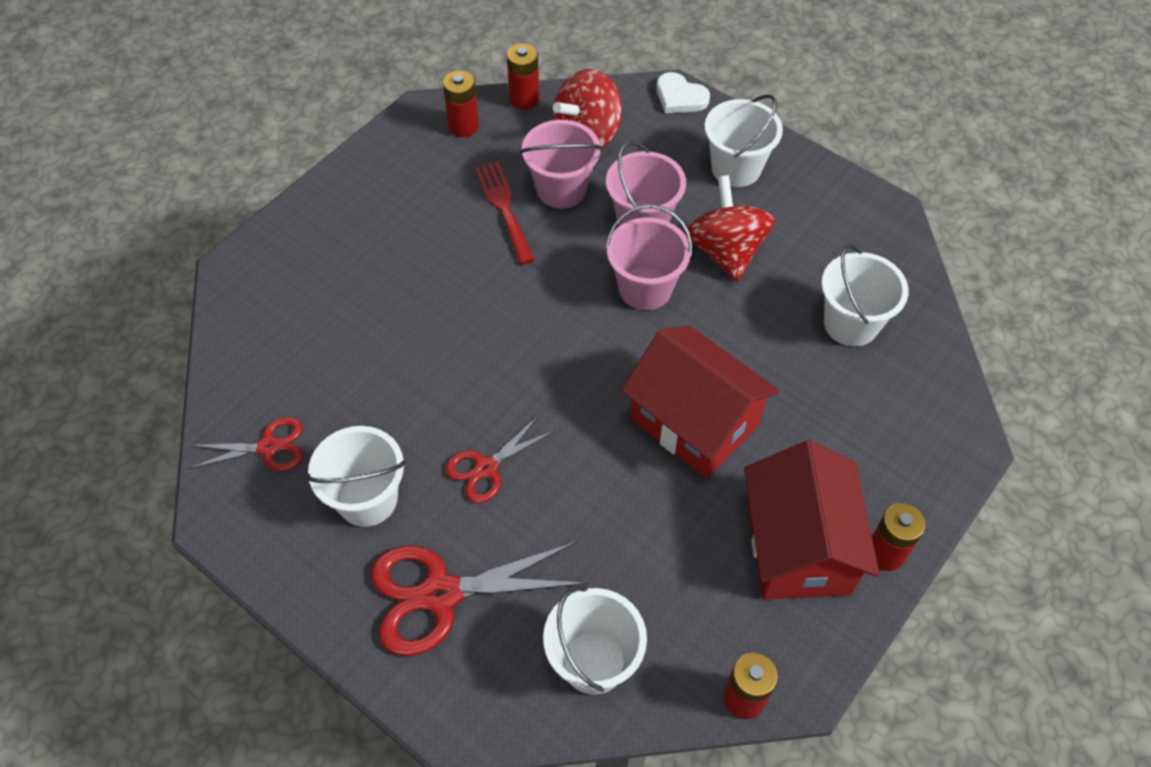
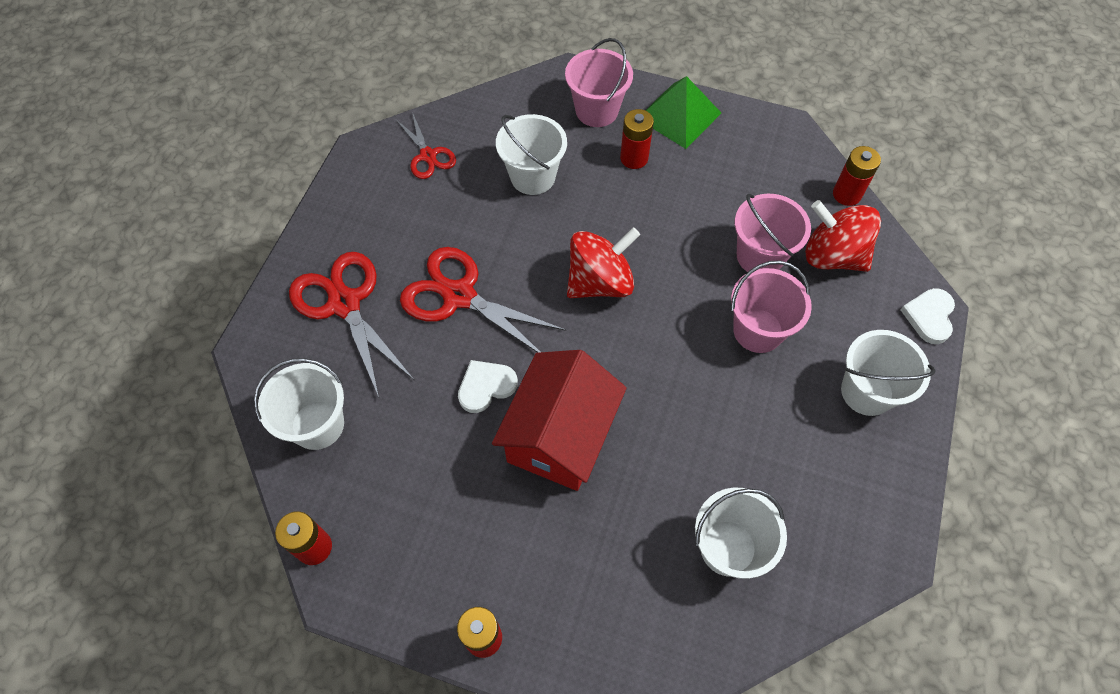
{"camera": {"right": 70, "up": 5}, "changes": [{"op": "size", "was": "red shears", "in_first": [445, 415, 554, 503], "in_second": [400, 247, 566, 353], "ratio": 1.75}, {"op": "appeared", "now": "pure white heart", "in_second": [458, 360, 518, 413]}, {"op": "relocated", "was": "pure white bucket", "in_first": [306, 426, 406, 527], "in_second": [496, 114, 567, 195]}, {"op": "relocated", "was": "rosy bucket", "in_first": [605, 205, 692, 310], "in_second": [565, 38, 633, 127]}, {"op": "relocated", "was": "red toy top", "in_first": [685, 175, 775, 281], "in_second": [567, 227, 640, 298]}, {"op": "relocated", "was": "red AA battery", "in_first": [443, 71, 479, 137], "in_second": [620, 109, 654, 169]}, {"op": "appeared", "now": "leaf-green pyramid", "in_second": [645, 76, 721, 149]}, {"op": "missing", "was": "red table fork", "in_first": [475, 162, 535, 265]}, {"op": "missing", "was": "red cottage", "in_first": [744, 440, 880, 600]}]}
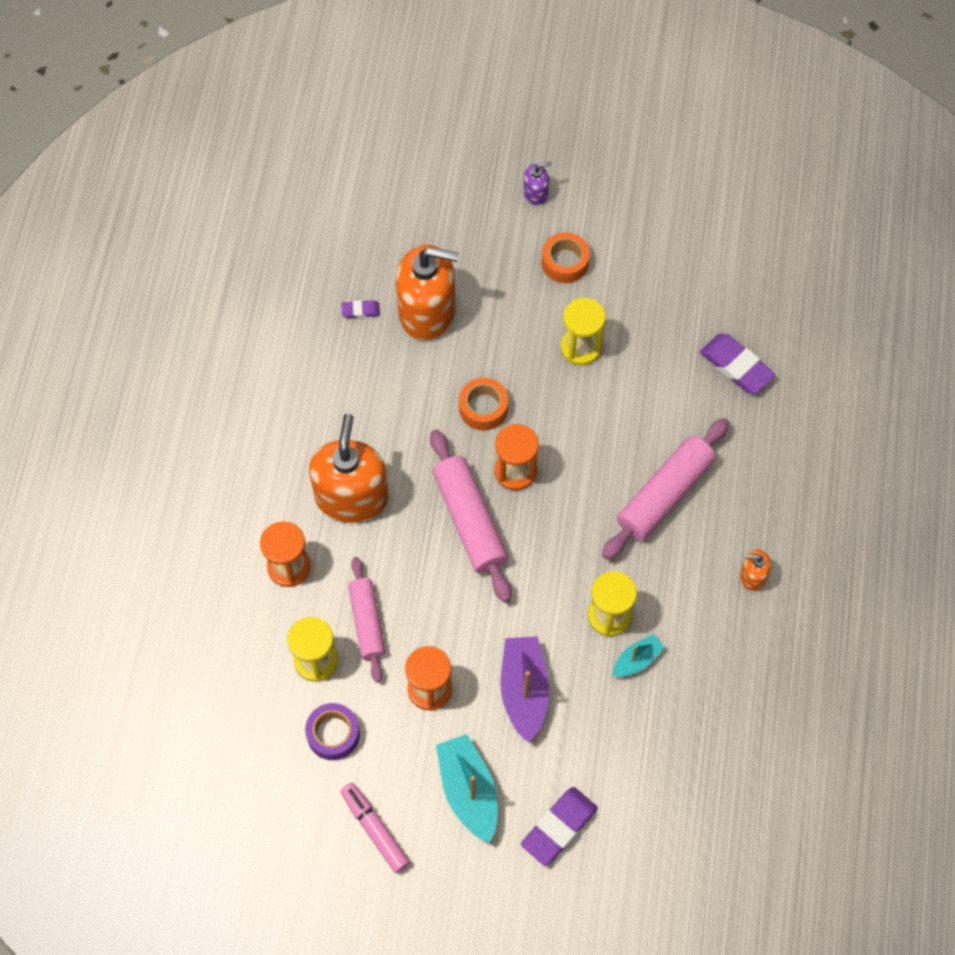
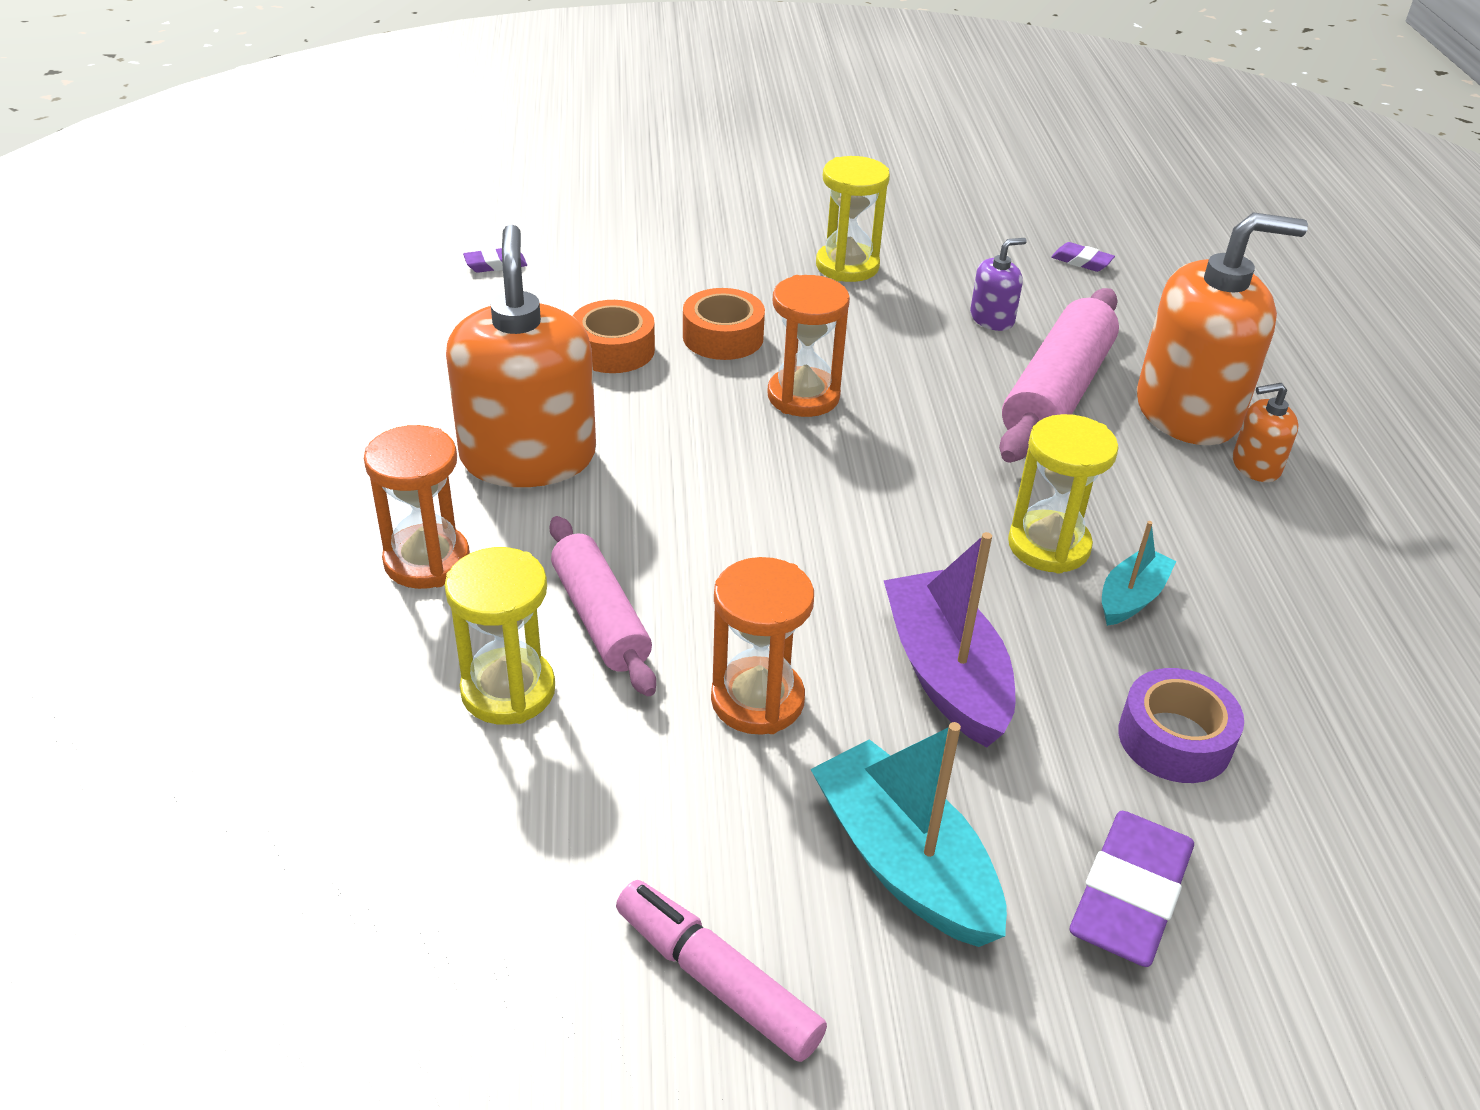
{"camera": {"right": -15, "up": -25}, "changes": [{"op": "relocated", "was": "orange sticky tape", "in_first": [542, 232, 590, 283], "in_second": [573, 300, 655, 373]}, {"op": "relocated", "was": "royal purple soap pump", "in_first": [524, 162, 551, 205], "in_second": [970, 238, 1027, 331]}, {"op": "size", "was": "royal purple gum eraser", "in_first": [700, 334, 775, 394], "in_second": [1051, 242, 1115, 272], "ratio": 0.51}, {"op": "relocated", "was": "royal purple sticky tape", "in_first": [305, 703, 360, 760], "in_second": [1118, 668, 1244, 783]}, {"op": "relocated", "was": "orange soap pump", "in_first": [396, 245, 459, 340], "in_second": [1137, 212, 1308, 445]}, {"op": "missing", "was": "rosy rolling pin", "in_first": [430, 429, 512, 603]}]}
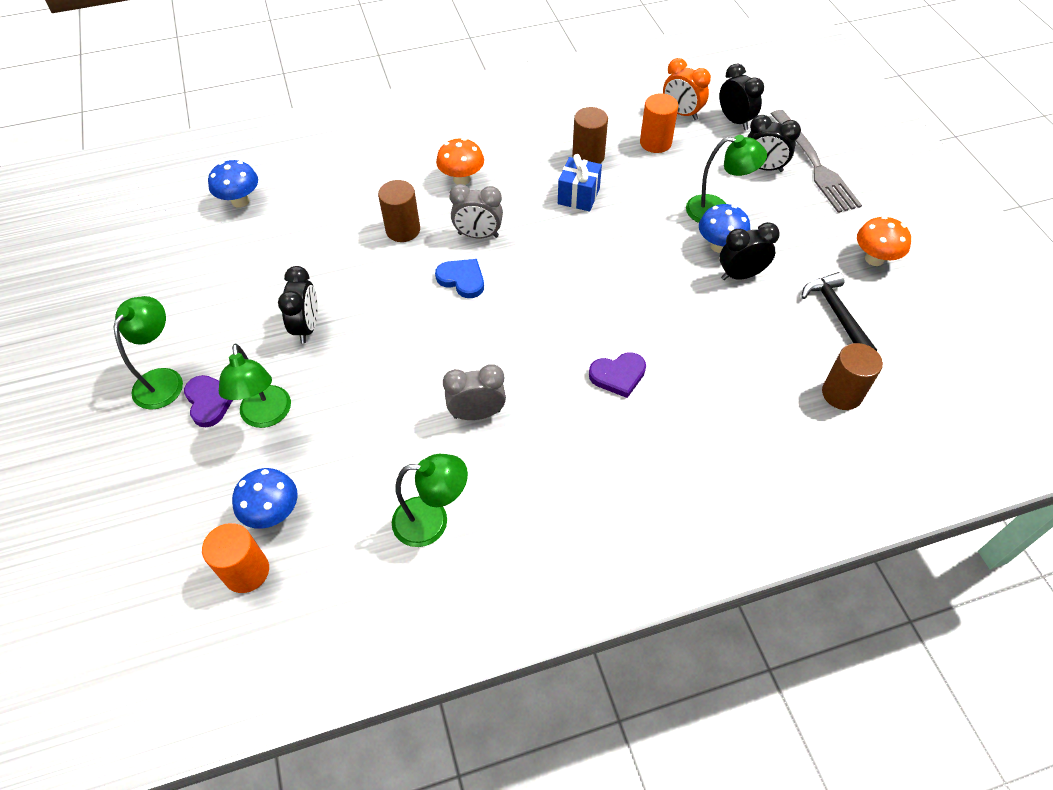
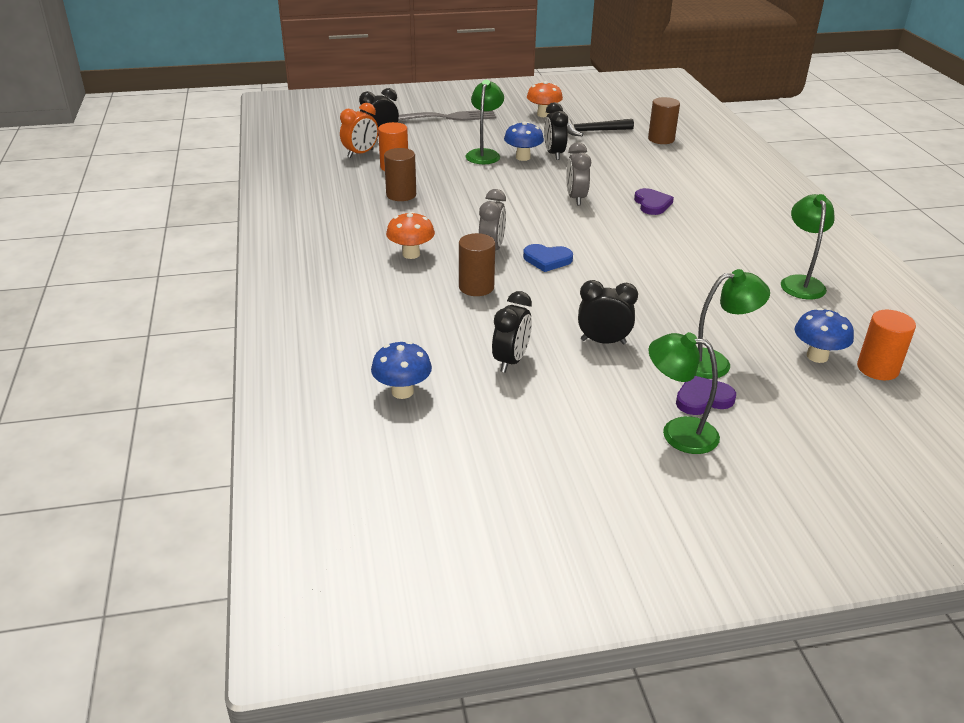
{"camera": {"right": -85, "up": -20}, "changes": [{"op": "relocated", "was": "black bedside clock", "in_first": [748, 115, 801, 172], "in_second": [492, 291, 532, 373]}, {"op": "spun", "was": "blue heart", "in_first": [435, 259, 484, 298], "in_second": [523, 244, 573, 272], "clockwise": -120}, {"op": "relocated", "was": "gray bedside clock", "in_first": [443, 364, 506, 420], "in_second": [566, 142, 591, 205]}, {"op": "missing", "was": "blue gift", "in_first": [558, 154, 602, 212]}]}
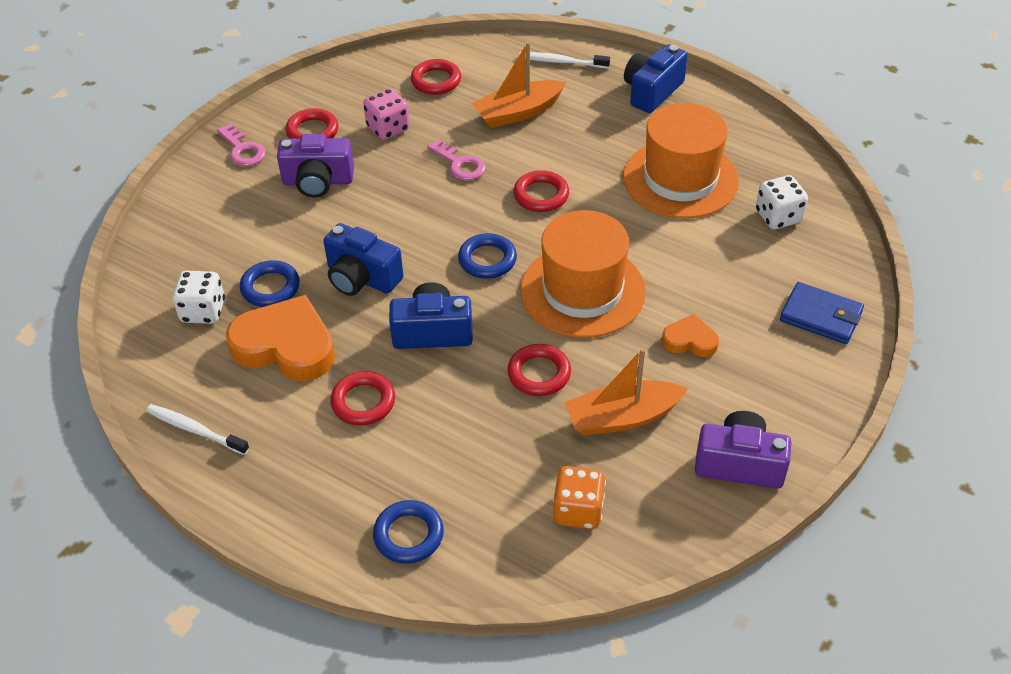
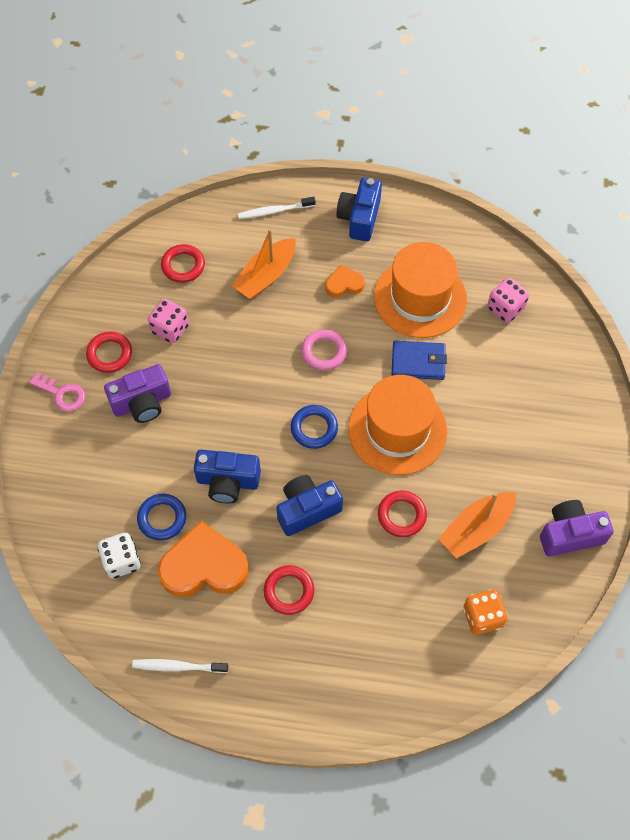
{"camera": {"right": -25, "up": 15}, "changes": [{"op": "colour", "was": "red hoop", "now": "rosy hoop", "in_first": [514, 170, 569, 212], "in_second": [301, 329, 347, 371]}, {"op": "relocated", "was": "orange heart", "in_first": [662, 314, 719, 357], "in_second": [326, 265, 365, 298]}, {"op": "relocated", "was": "blue billfold", "in_first": [780, 282, 864, 344], "in_second": [392, 341, 447, 380]}, {"op": "colour", "was": "pure white dice", "now": "rosy dice", "in_first": [756, 175, 808, 230], "in_second": [487, 278, 529, 323]}, {"op": "missing", "was": "blue hoop", "in_first": [373, 500, 444, 564]}, {"op": "missing", "was": "rosy key", "in_first": [427, 139, 486, 180]}]}
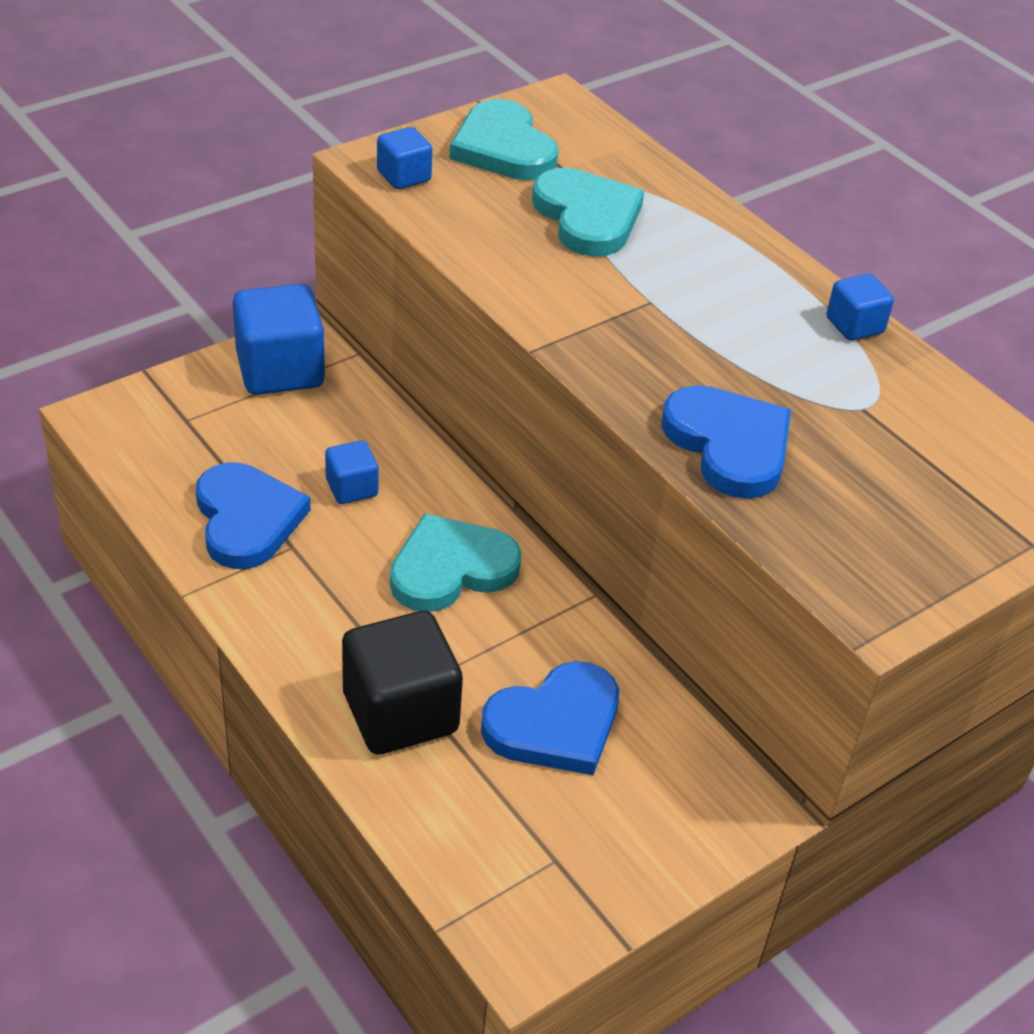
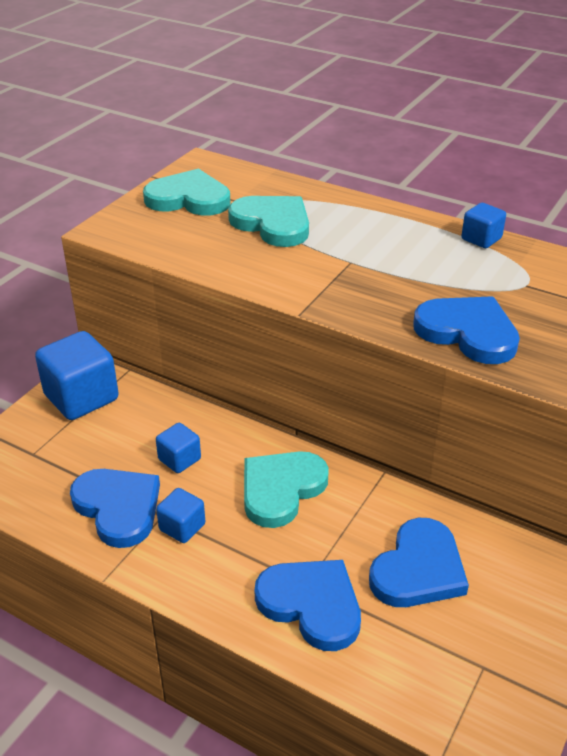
{"camera": {"right": -20, "up": -5}, "changes": [{"op": "spun", "was": "aqua heart", "in_first": [449, 99, 559, 180], "in_second": [143, 168, 230, 216], "clockwise": 150}, {"op": "relocated", "was": "blue cube", "in_first": [377, 127, 432, 189], "in_second": [156, 488, 205, 543]}, {"op": "exchanged", "was": "black cube", "now": "blue heart", "in_first": [342, 611, 463, 755], "in_second": [255, 560, 361, 651]}]}
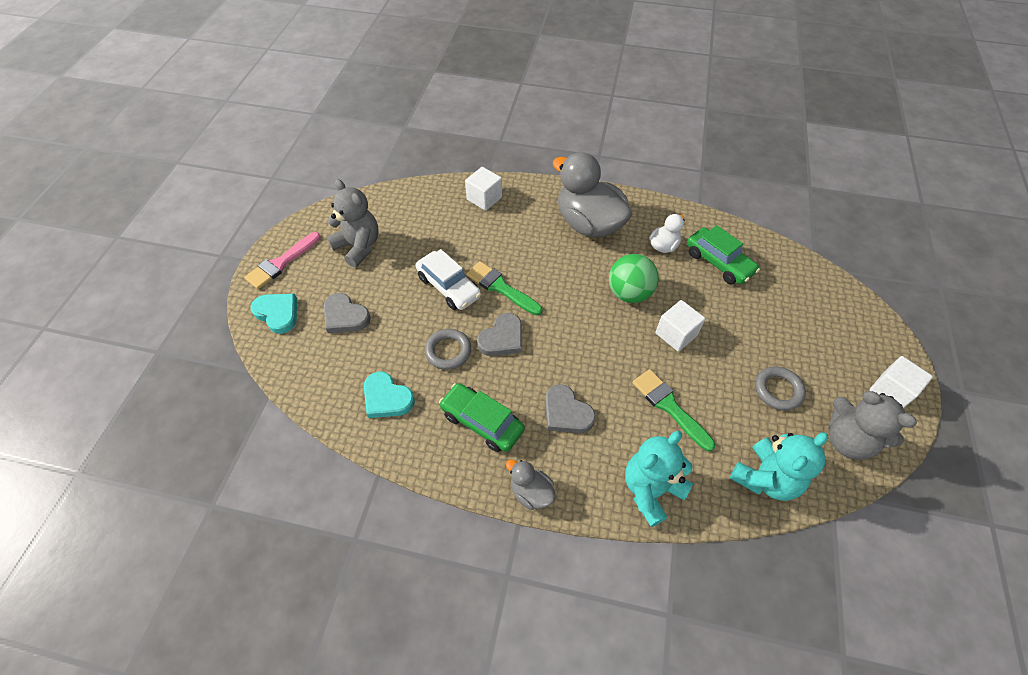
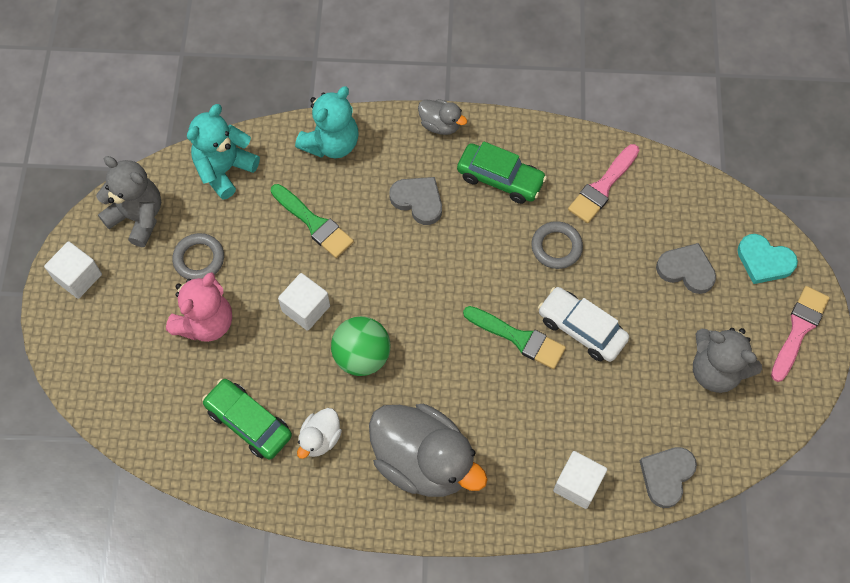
{"camera": {"right": 170, "up": 10}, "changes": [{"op": "appeared", "now": "rosy stuffed bear", "in_second": [166, 272, 232, 342]}, {"op": "exchanged", "was": "aqua heart", "now": "rosy brush", "in_first": [364, 372, 415, 418], "in_second": [568, 144, 639, 223]}, {"op": "relocated", "was": "gray heart", "in_first": [477, 313, 522, 356], "in_second": [640, 447, 697, 508]}]}
